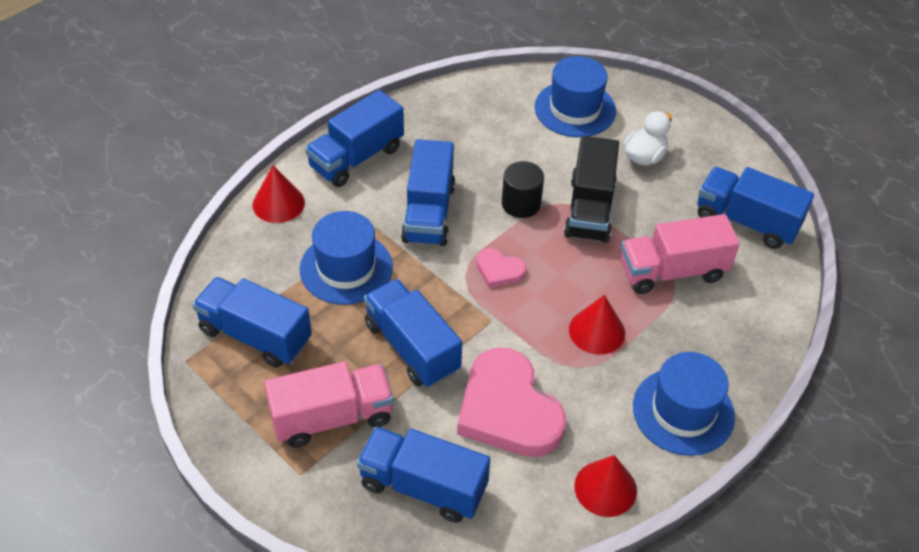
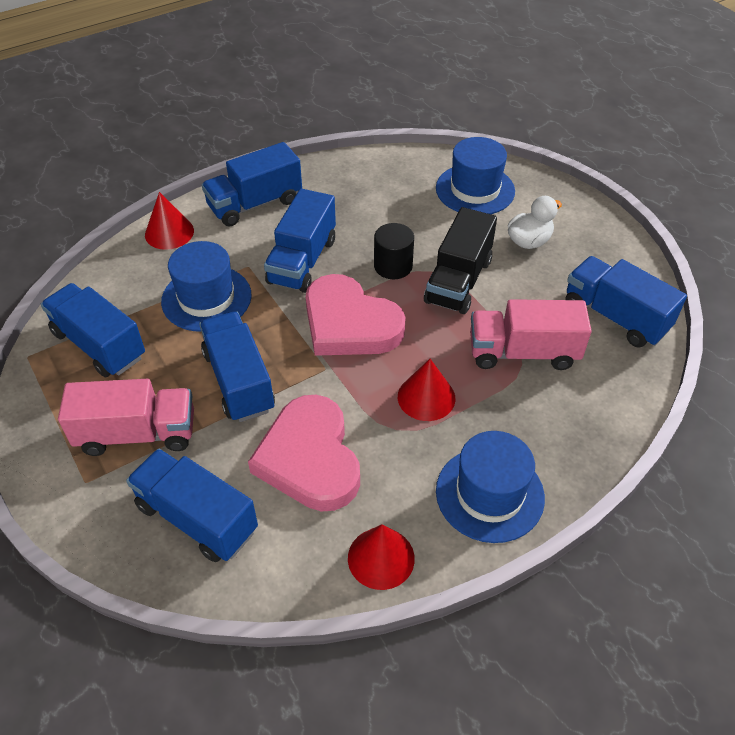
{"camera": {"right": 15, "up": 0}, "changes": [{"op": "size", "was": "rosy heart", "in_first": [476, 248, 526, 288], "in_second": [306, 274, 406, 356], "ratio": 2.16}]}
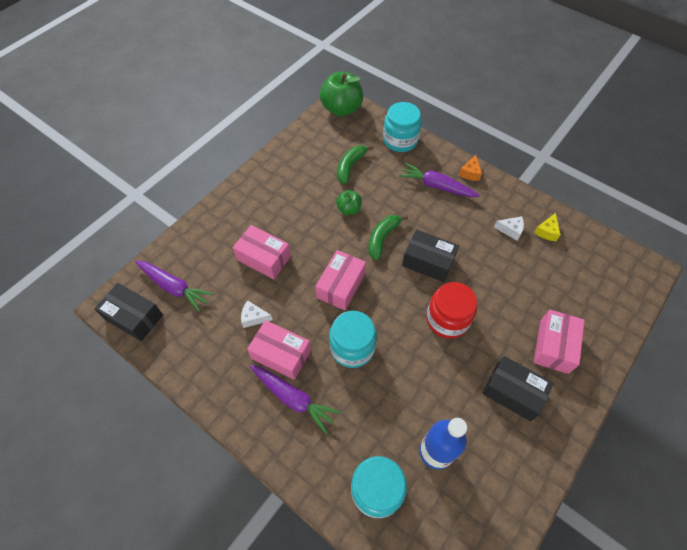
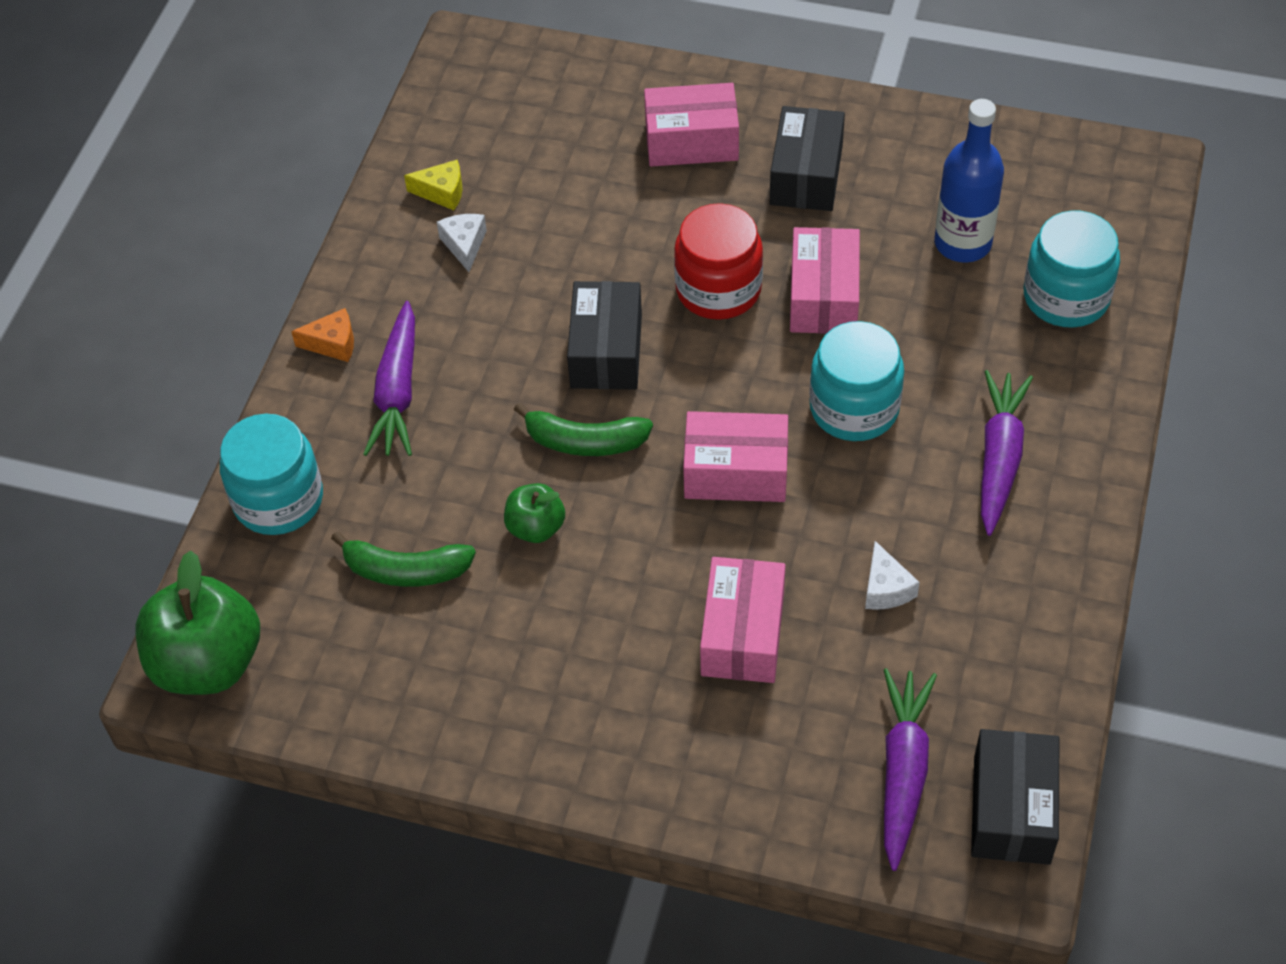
{"camera": {"right": -110, "up": -5}, "changes": [{"op": "relocated", "was": "rosy package", "in_first": [247, 320, 311, 380], "in_second": [790, 227, 860, 334]}]}
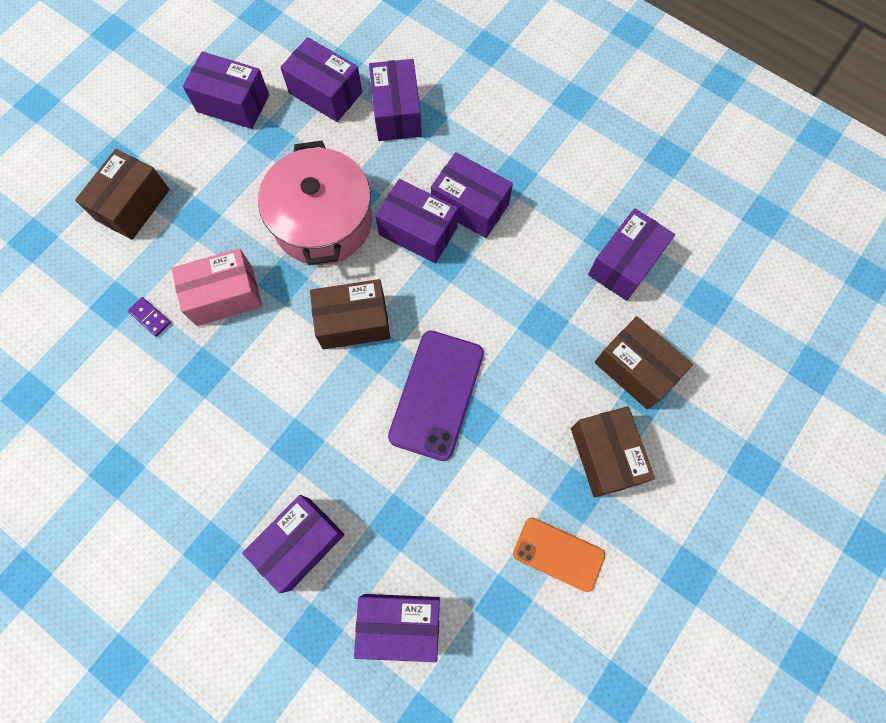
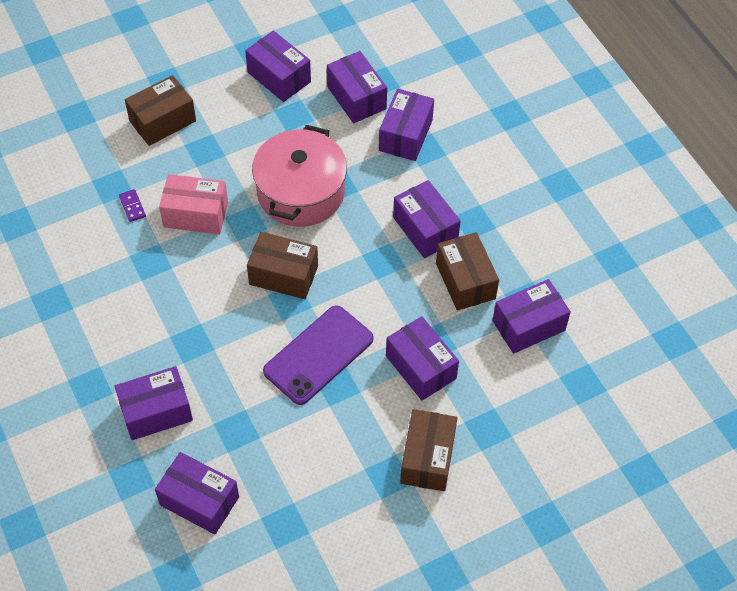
{"camera": {"right": 25, "up": -15}, "changes": [{"op": "relocated", "was": "royal purple package", "in_first": [375, 179, 458, 263], "in_second": [386, 316, 459, 400]}, {"op": "relocated", "was": "dark brown package", "in_first": [595, 316, 693, 409], "in_second": [436, 232, 499, 311]}, {"op": "missing", "was": "orange phone", "in_first": [513, 517, 605, 592]}]}
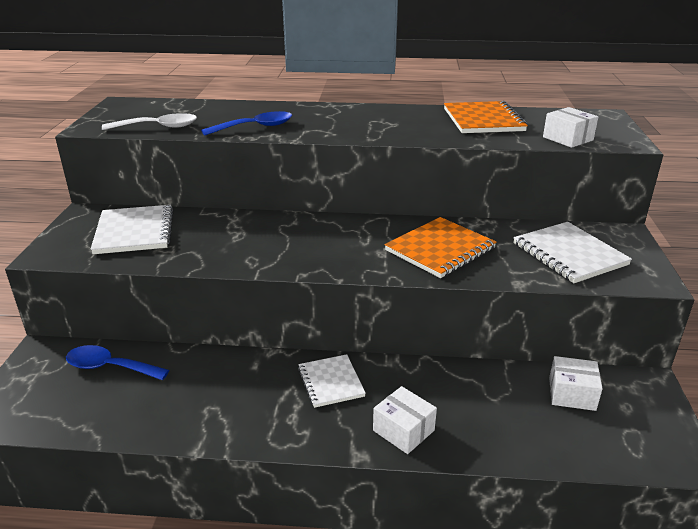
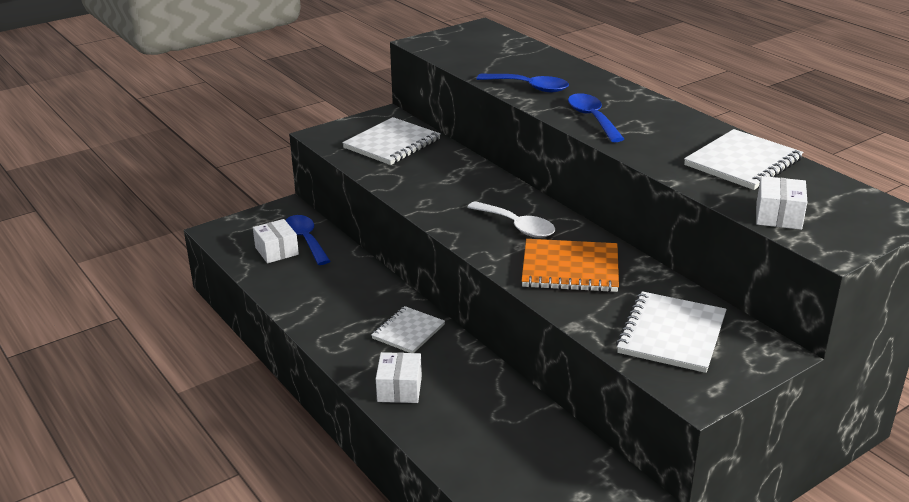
{"camera": {"right": 50, "up": 0}, "changes": [{"op": "relocated", "was": "pure white package", "in_first": [549, 356, 603, 411], "in_second": [253, 219, 299, 263]}, {"op": "relocated", "was": "pure white tablespoon", "in_first": [102, 113, 197, 130], "in_second": [467, 201, 555, 238]}, {"op": "appeared", "now": "blue tablespoon", "in_second": [568, 93, 624, 142]}, {"op": "colour", "was": "orange notepad", "now": "pure white notepad", "in_first": [444, 101, 528, 133], "in_second": [684, 129, 803, 190]}]}
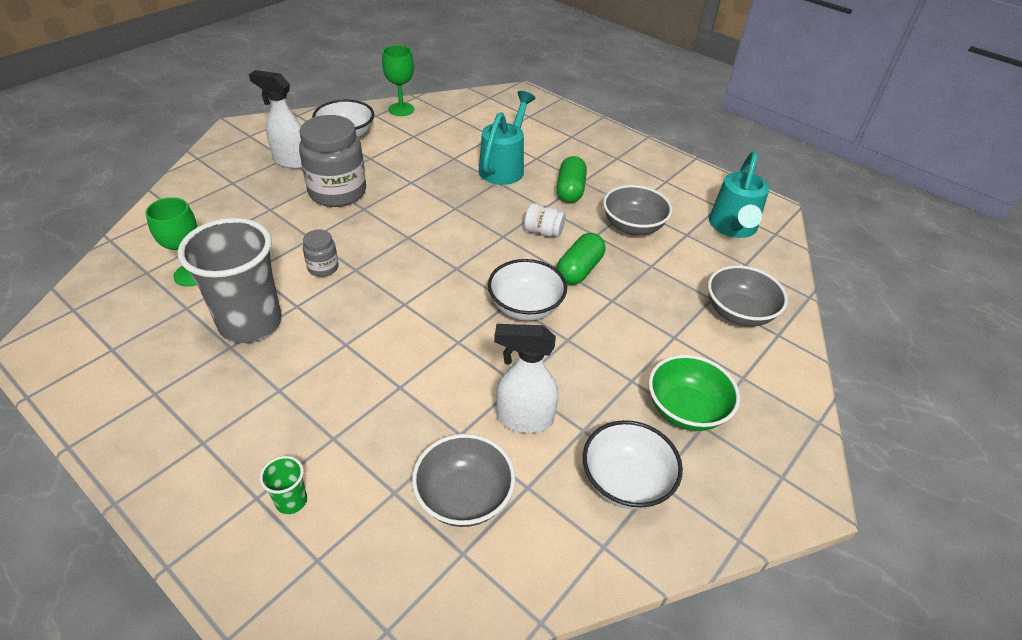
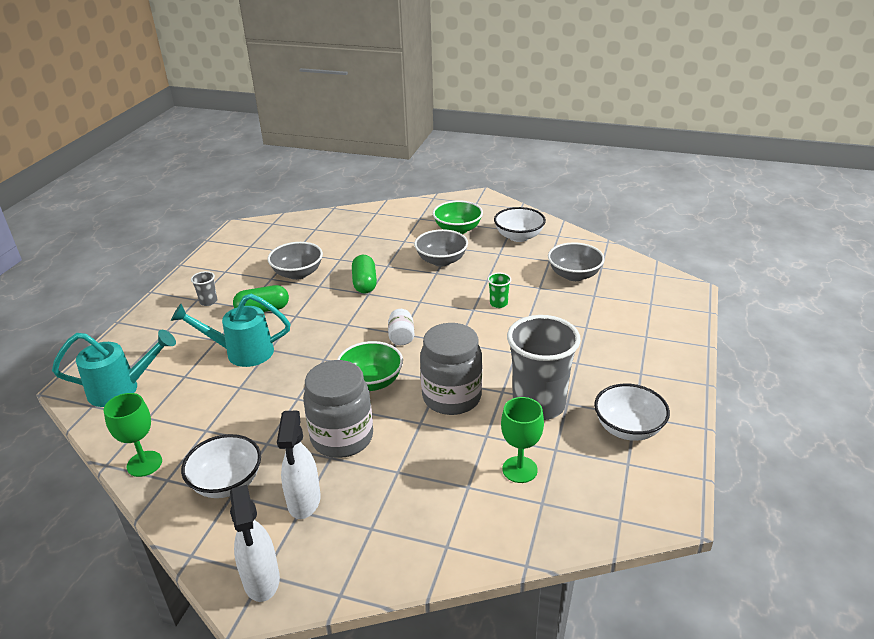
{"camera": {"right": -110, "up": -10}, "changes": [{"op": "relocated", "was": "aqua sprinkling can", "in_first": [709, 151, 769, 238], "in_second": [52, 330, 176, 407]}, {"op": "appeared", "now": "gray beaker", "in_second": [191, 271, 217, 306]}, {"op": "relocated", "was": "pure white sprayer", "in_first": [494, 324, 558, 433], "in_second": [230, 485, 280, 602]}, {"op": "appeared", "now": "leaf-green serving bowl", "in_second": [337, 341, 403, 391]}, {"op": "spun", "was": "leaf-green capsule", "in_first": [557, 233, 605, 285], "in_second": [352, 255, 377, 293], "clockwise": 75}, {"op": "relocated", "was": "pure white preserve jar", "in_first": [524, 203, 566, 237], "in_second": [388, 309, 414, 345]}, {"op": "relocated", "was": "gray serving bowl", "in_first": [708, 265, 788, 327], "in_second": [414, 229, 468, 267]}, {"op": "size", "was": "gray preserve jar", "in_first": [303, 229, 339, 277], "in_second": [420, 323, 482, 415], "ratio": 2.11}, {"op": "relocated", "was": "leaf-green beaker", "in_first": [259, 456, 307, 514], "in_second": [488, 273, 511, 308]}, {"op": "relocated", "was": "pure white serving bowl", "in_first": [488, 259, 567, 321], "in_second": [594, 383, 670, 441]}]}
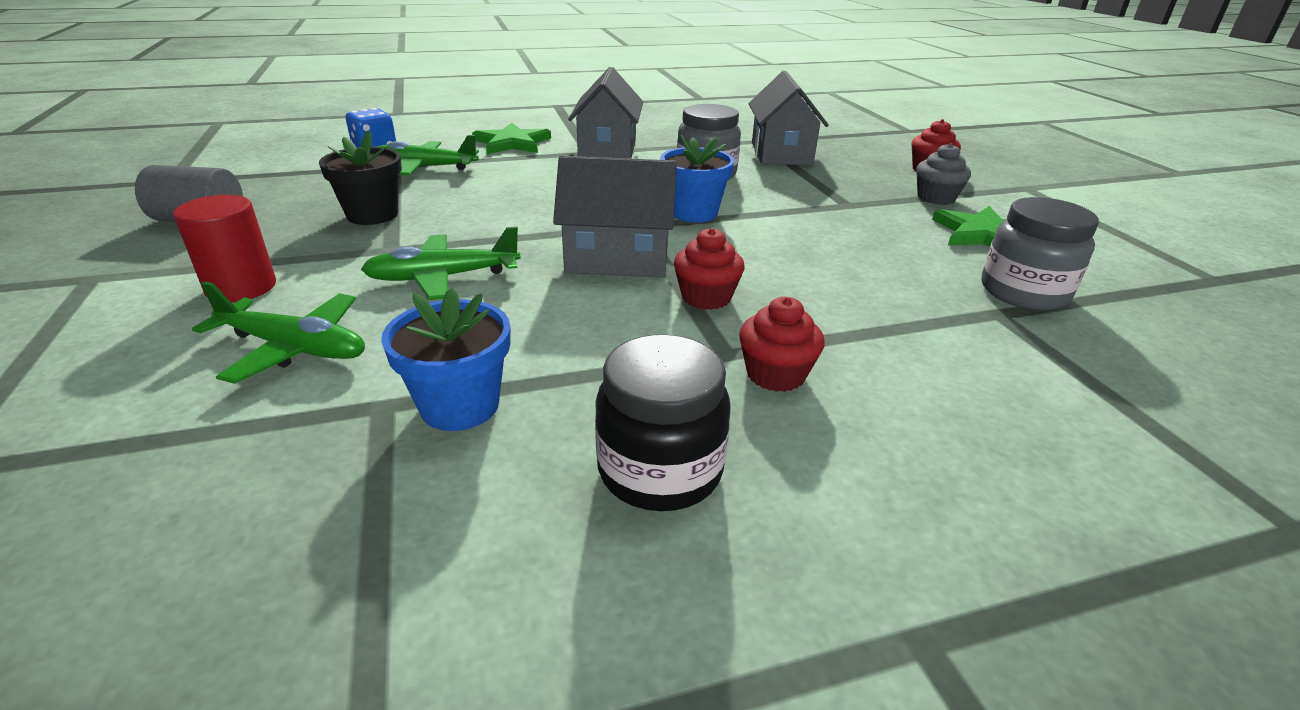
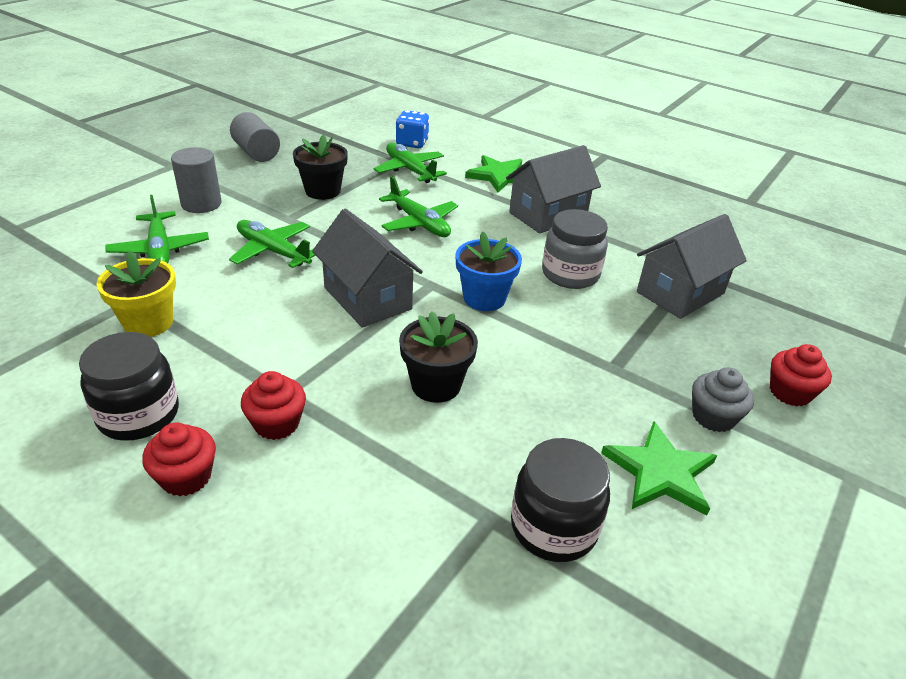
{"camera": {"right": 50, "up": 5}, "changes": [{"op": "colour", "was": "blue flower pot", "now": "bright yellow flower pot", "in_first": [381, 288, 511, 431], "in_second": [96, 251, 176, 337]}, {"op": "relocated", "was": "red fairy cake", "in_first": [674, 228, 745, 310], "in_second": [142, 423, 216, 497]}, {"op": "colour", "was": "red solid cylinder", "now": "gray solid cylinder", "in_first": [173, 195, 276, 302], "in_second": [171, 147, 222, 213]}, {"op": "appeared", "now": "leaf-green plane", "in_second": [379, 176, 458, 237]}, {"op": "appeared", "now": "black flower pot", "in_second": [399, 311, 478, 403]}, {"op": "colour", "was": "gray preserve jar", "now": "black preserve jar", "in_first": [982, 197, 1099, 310], "in_second": [511, 438, 610, 562]}]}
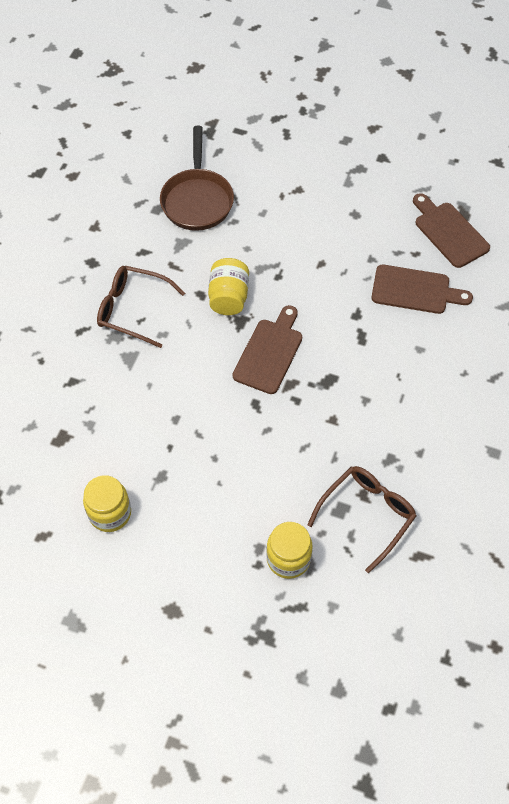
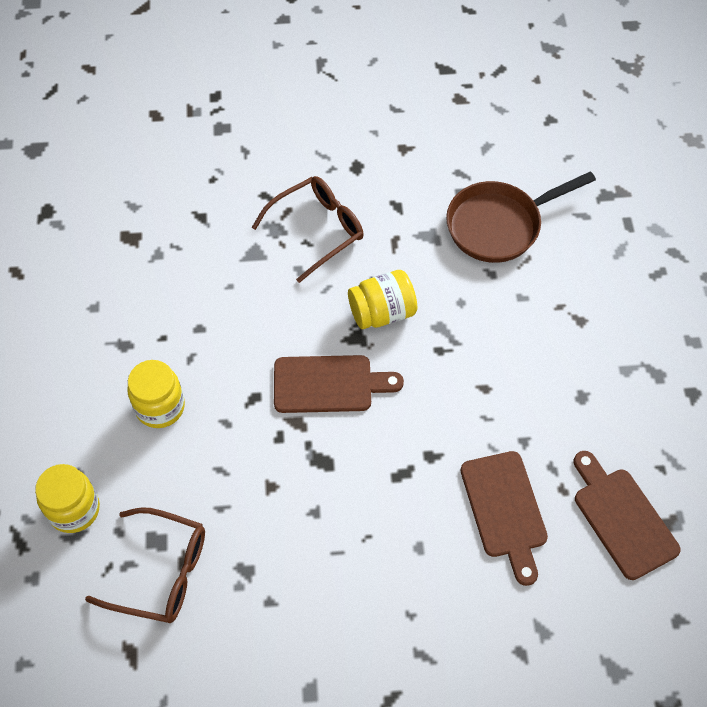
{"camera": {"right": 65, "up": 0}, "changes": [{"op": "relocated", "was": "bright yellow preserve jar", "in_first": [83, 475, 131, 532], "in_second": [127, 360, 185, 428]}, {"op": "spun", "was": "dark brown spectacles", "in_first": [97, 265, 185, 348], "in_second": [252, 176, 364, 283], "clockwise": 60}, {"op": "spun", "was": "dark brown cutting board", "in_first": [413, 193, 490, 268], "in_second": [574, 451, 681, 580], "clockwise": -60}]}
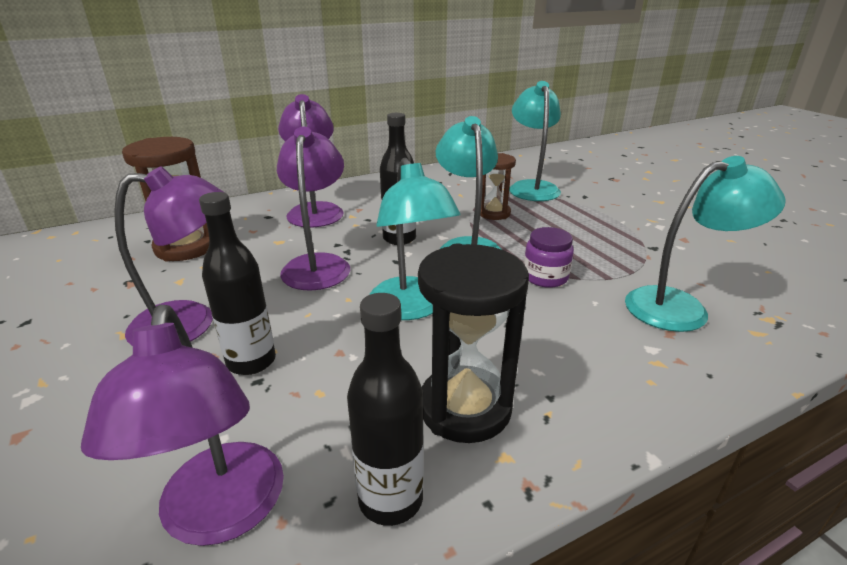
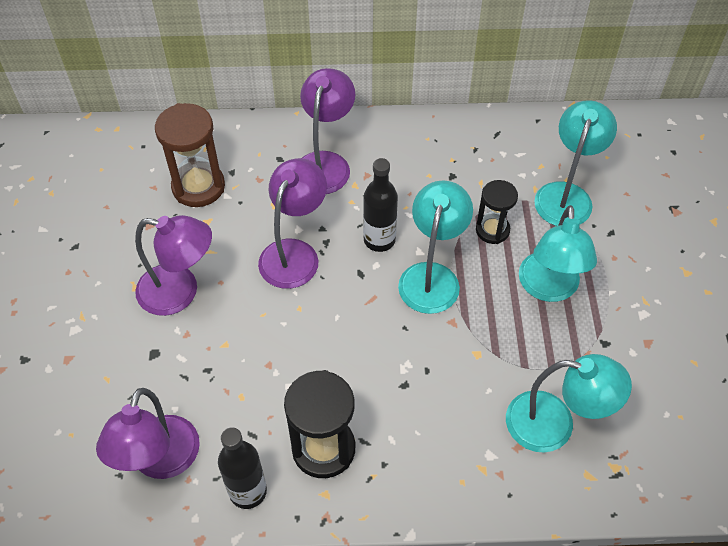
{"camera": {"right": 25, "up": 25}, "changes": [{"op": "colour", "was": "dark brown sandglass", "now": "black sandglass", "in_first": [480, 153, 516, 220], "in_second": [476, 180, 518, 244]}, {"op": "relocated", "was": "aqua reading lamp", "in_first": [370, 158, 460, 320], "in_second": [519, 205, 597, 302]}, {"op": "missing", "was": "black drink bottle", "in_first": [199, 192, 276, 375]}, {"op": "missing", "was": "royal purple preserve jar", "in_first": [524, 227, 574, 288]}]}
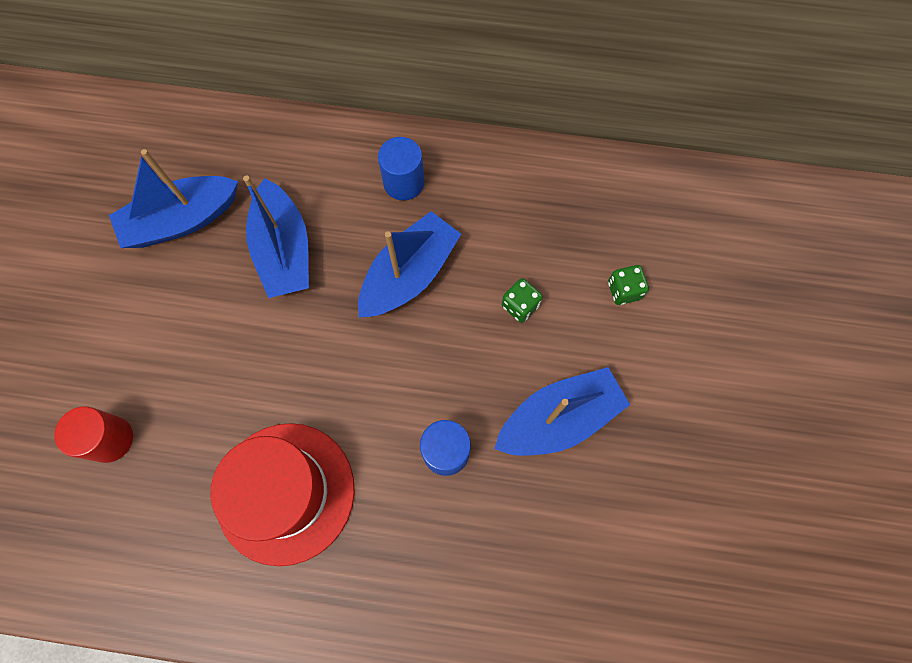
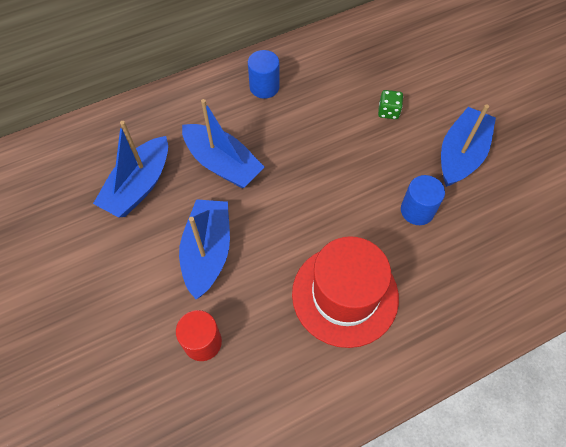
{"camera": {"right": -35, "up": -10}, "changes": [{"op": "relocated", "was": "blue sailboat", "in_first": [358, 211, 461, 318], "in_second": [179, 199, 230, 299]}, {"op": "missing", "was": "leaf-green dice", "in_first": [608, 265, 649, 305]}]}
